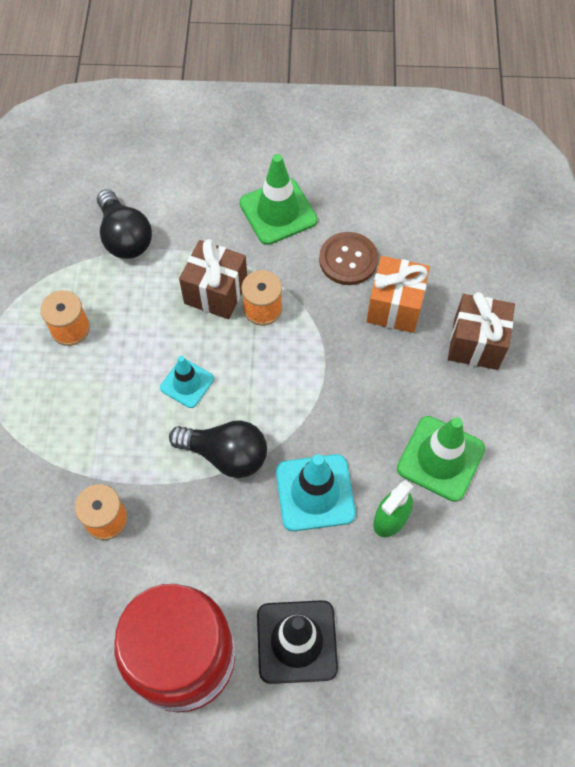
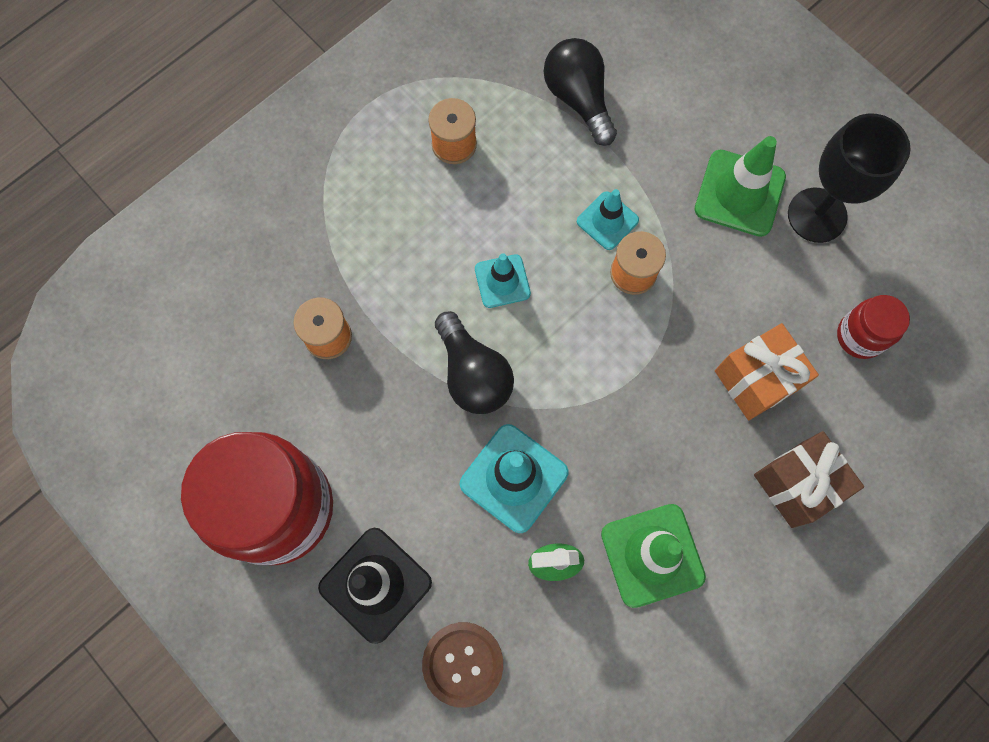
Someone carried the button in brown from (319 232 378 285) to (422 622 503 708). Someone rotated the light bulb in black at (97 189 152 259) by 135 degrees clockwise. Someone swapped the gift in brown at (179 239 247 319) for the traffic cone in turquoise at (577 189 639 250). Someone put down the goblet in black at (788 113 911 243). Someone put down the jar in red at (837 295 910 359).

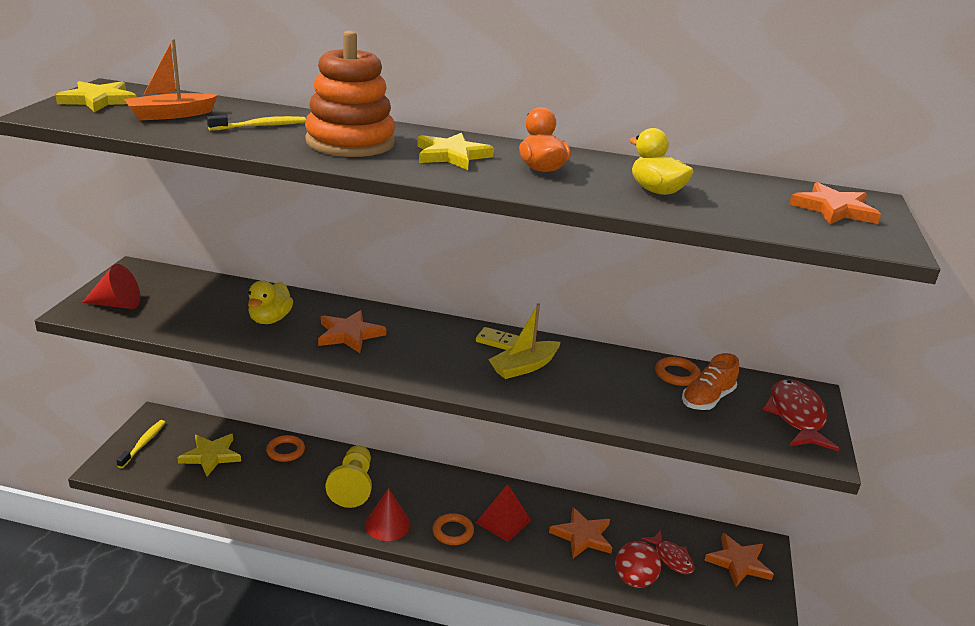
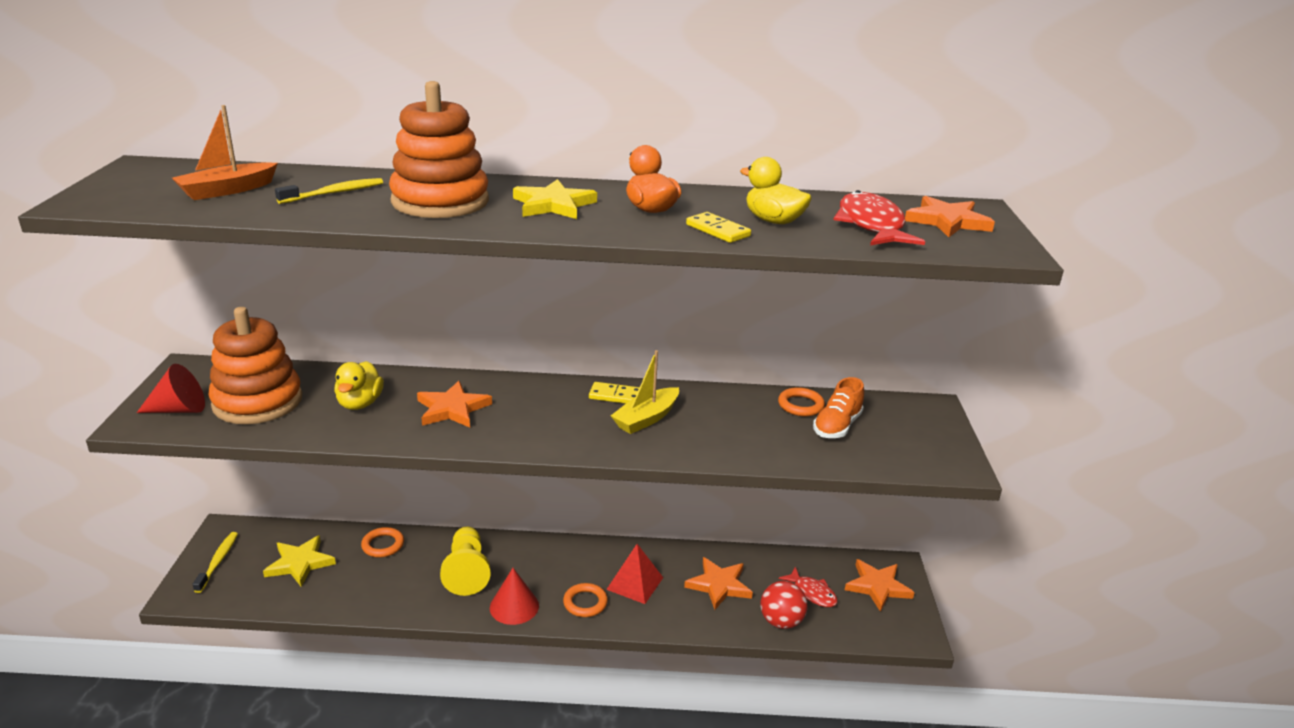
Someone put down the stacking toy in orange at (209 307 302 424). Someone put down the domino in yellow at (686 212 751 243). Someone carried the fish in red from (762 379 839 451) to (833 190 925 245). Someone took away the star in yellow at (55 81 136 112).

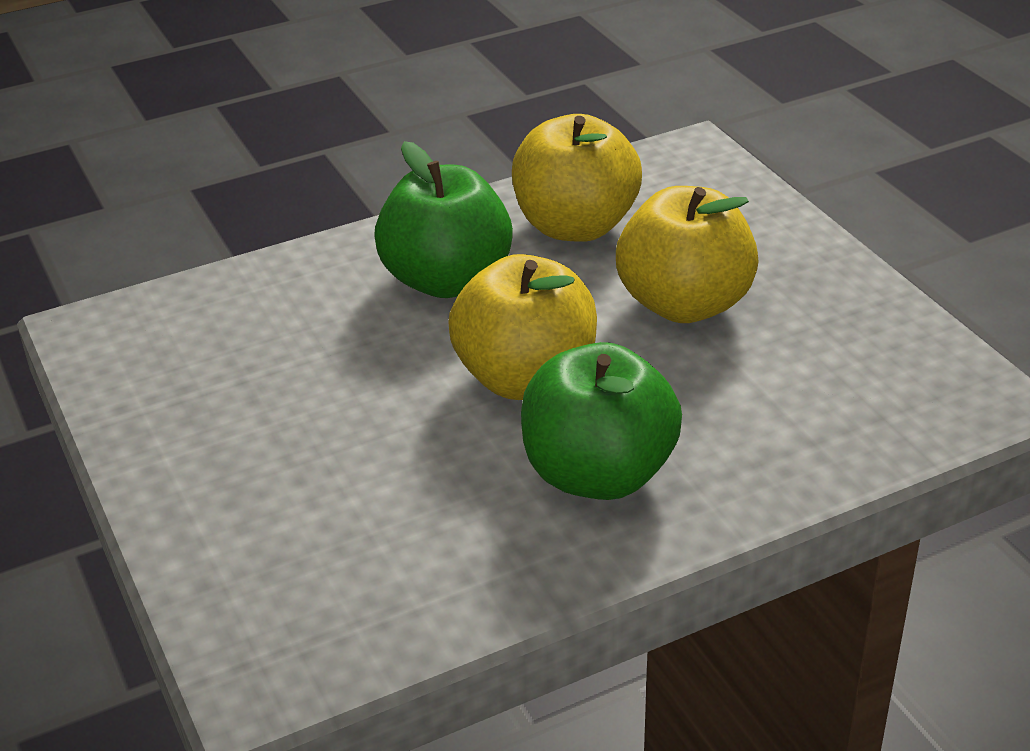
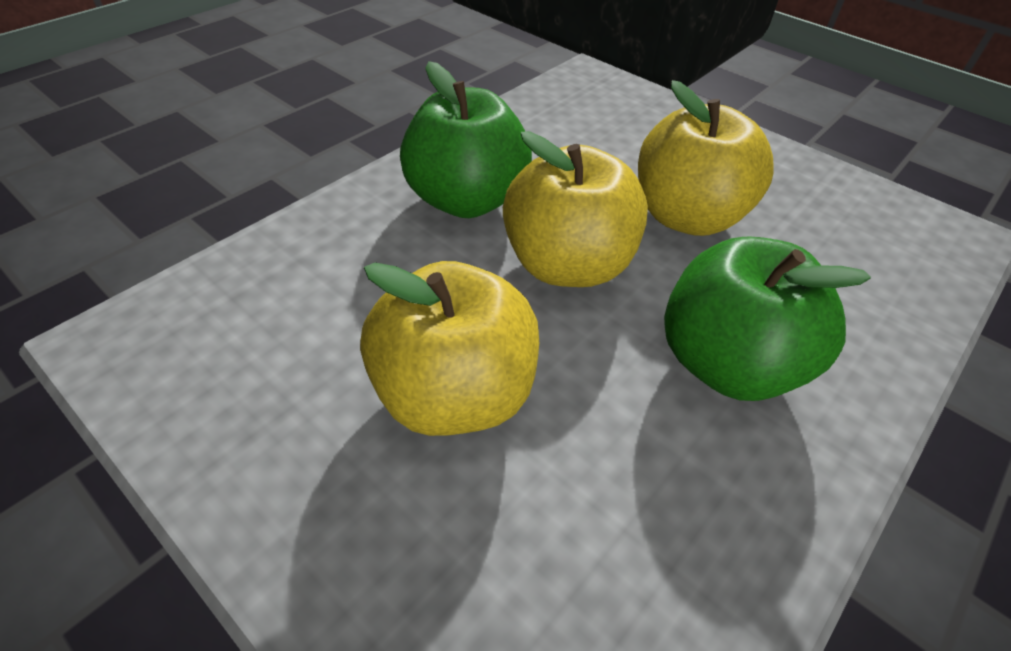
Someone carried the apple in yellow from (512 114 642 242) to (638 80 774 236).

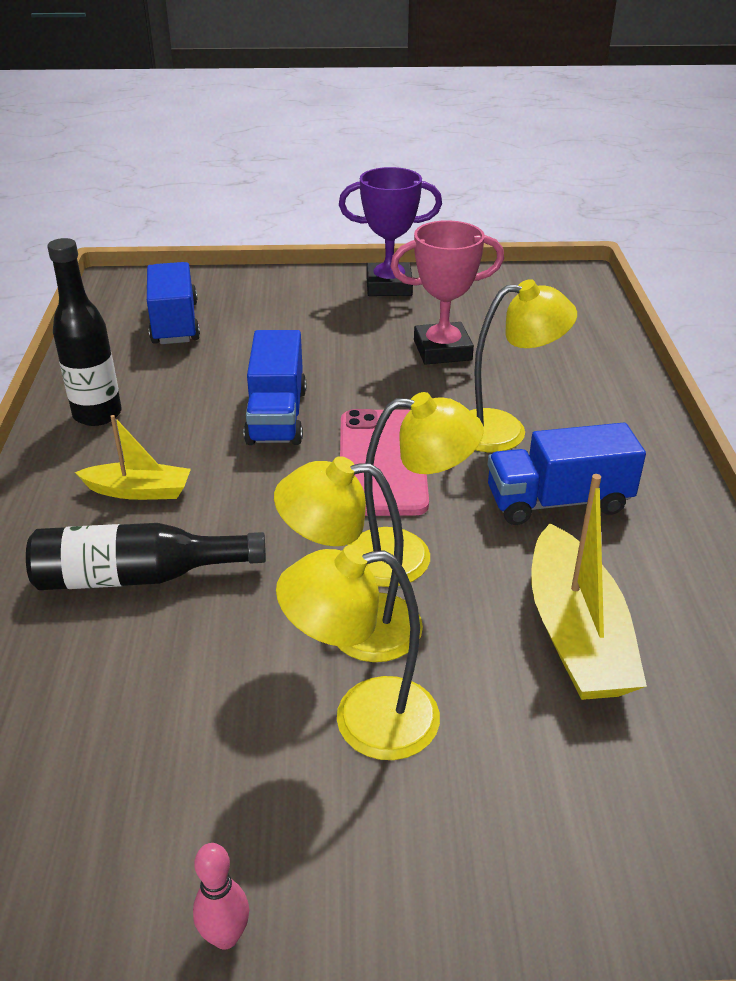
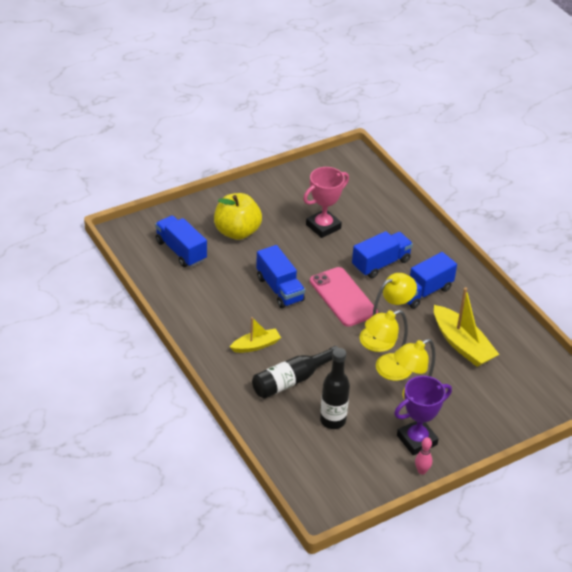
Someone put down the apple in yellow at (214 193 262 240). Someone carried the bottle in black from (47 238 122 426) to (320 348 350 429). Someone swapped the lamp in yellow at (470 279 577 452) for the truck in blue at (352 231 413 278). Someone carried the trophy in purple from (339 167 442 296) to (394 376 452 455).

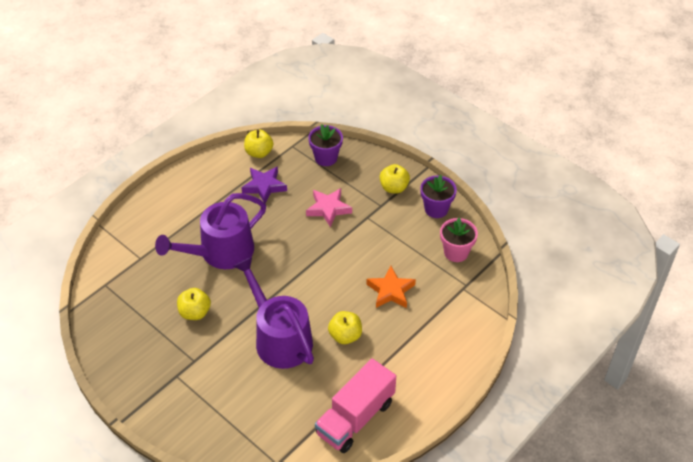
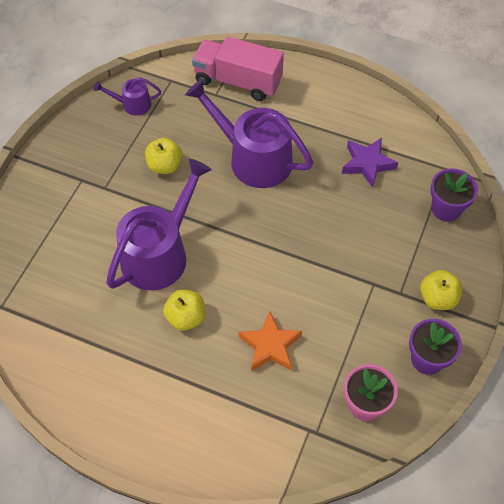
Someone put down the watering can in purple at (94 77 161 116). Someone carried the truck in pink from (315 358 396 453) to (192 37 284 101). Someone took away the apple in yellow at (244 130 273 158). Someone took away the star in pink at (306 188 352 227).

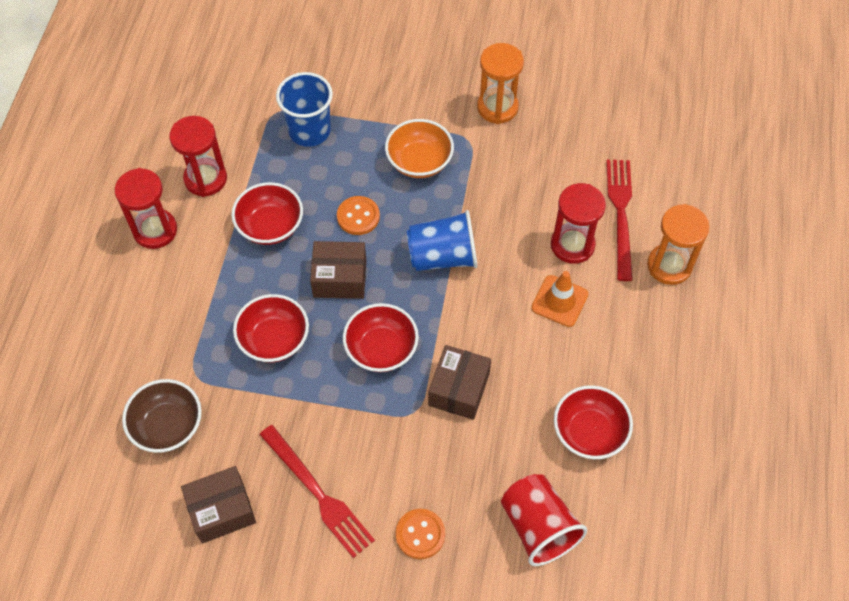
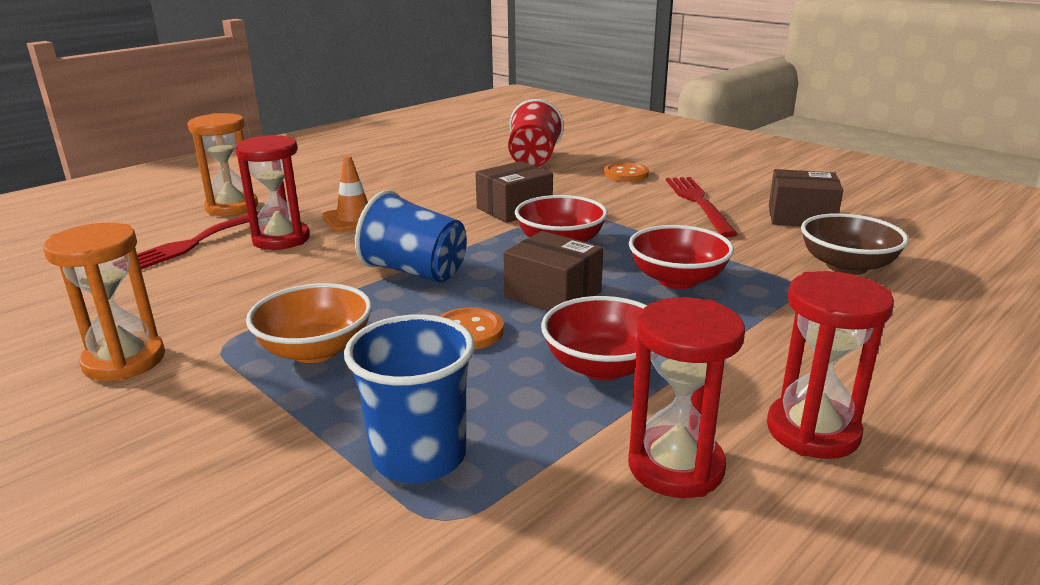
Someone took away the bowl in red at (554 385 633 459).

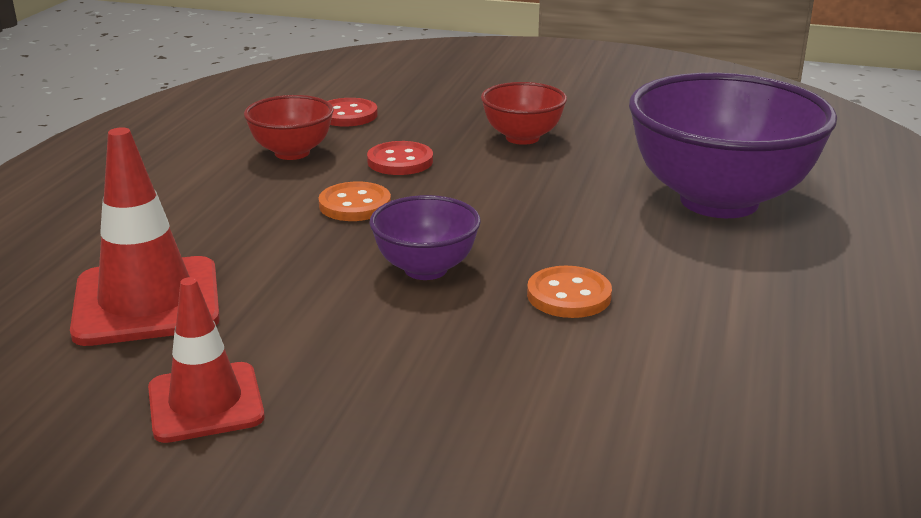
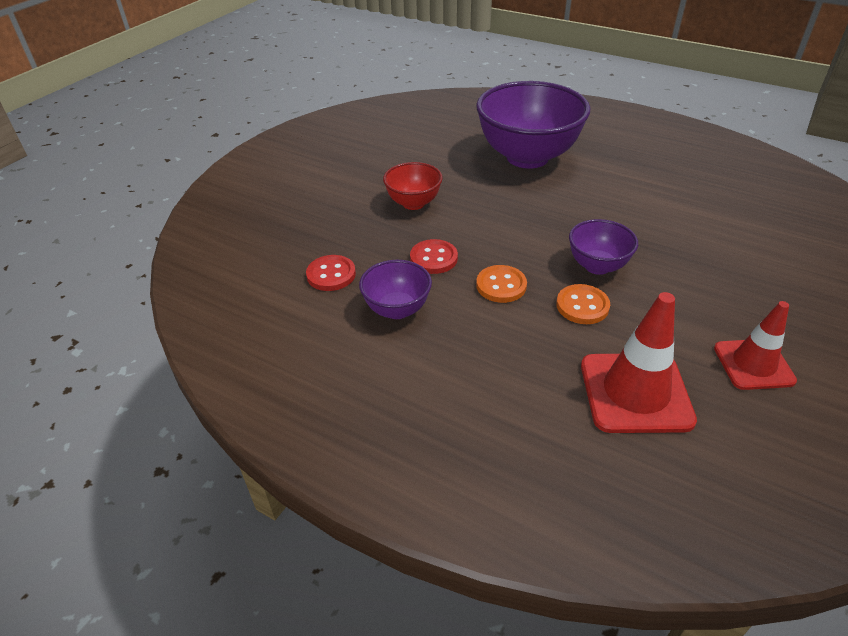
Someone repainted the bowl in red at (244 95 334 160), which became the bowl in purple at (359 260 432 319). Someone carried the button in orange from (527 266 612 318) to (556 284 610 324).

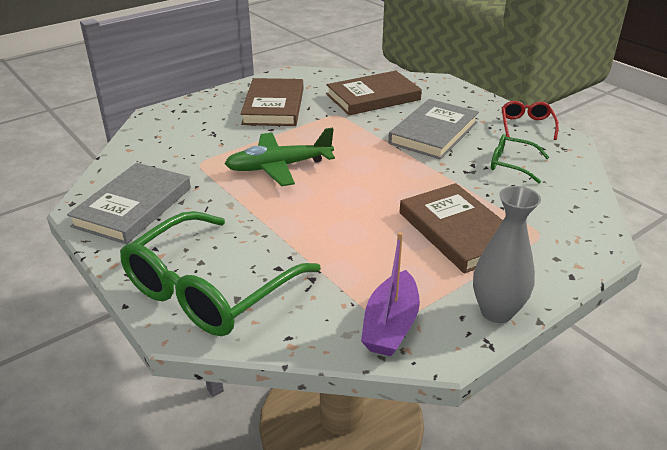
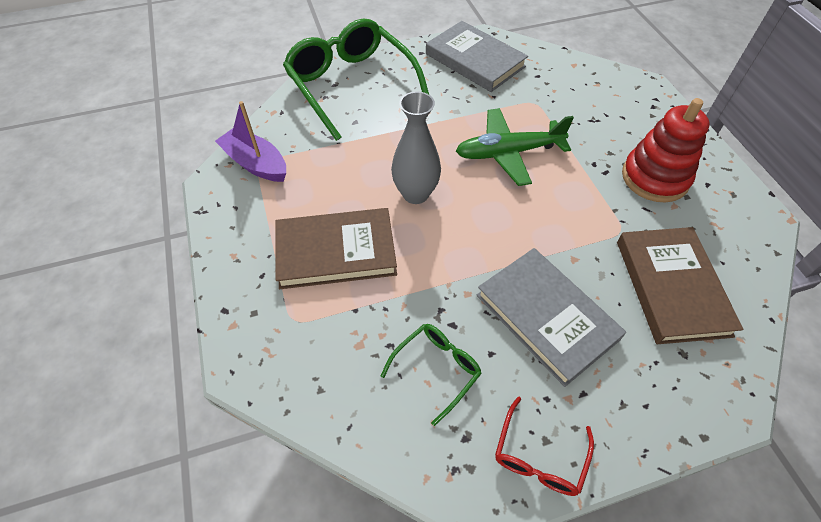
Someone carried the vase in grey from (473 186 541 323) to (391 91 441 204). Someone rotated the plane in green at (225 128 335 186) by 105 degrees counterclockwise. Someone rotated the glasses in red at (502 101 559 140) by 90 degrees clockwise. Someone swapped the book in brown at (240 78 303 126) for the stacking toy in red at (622 98 710 202).

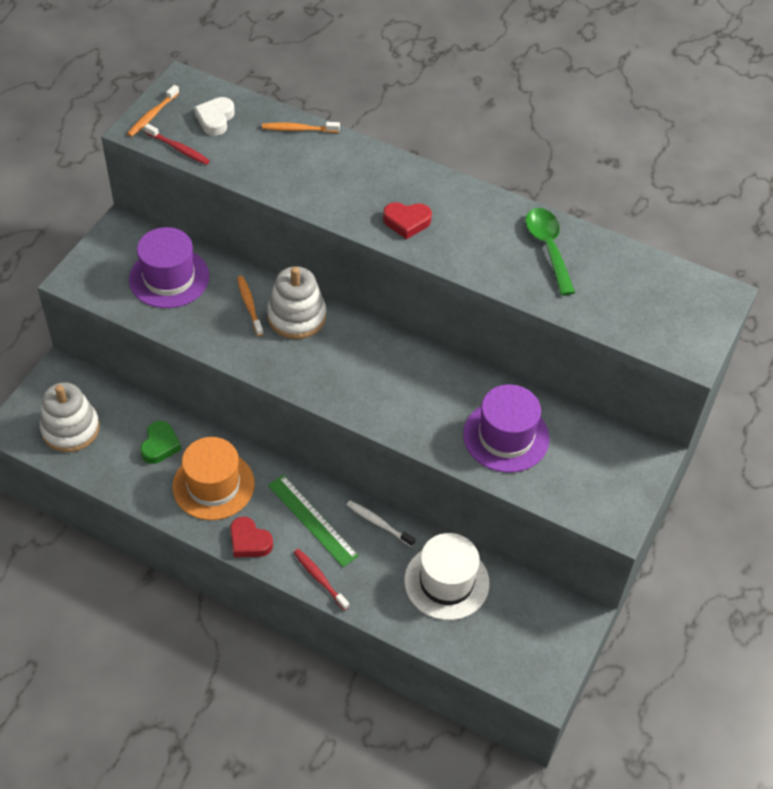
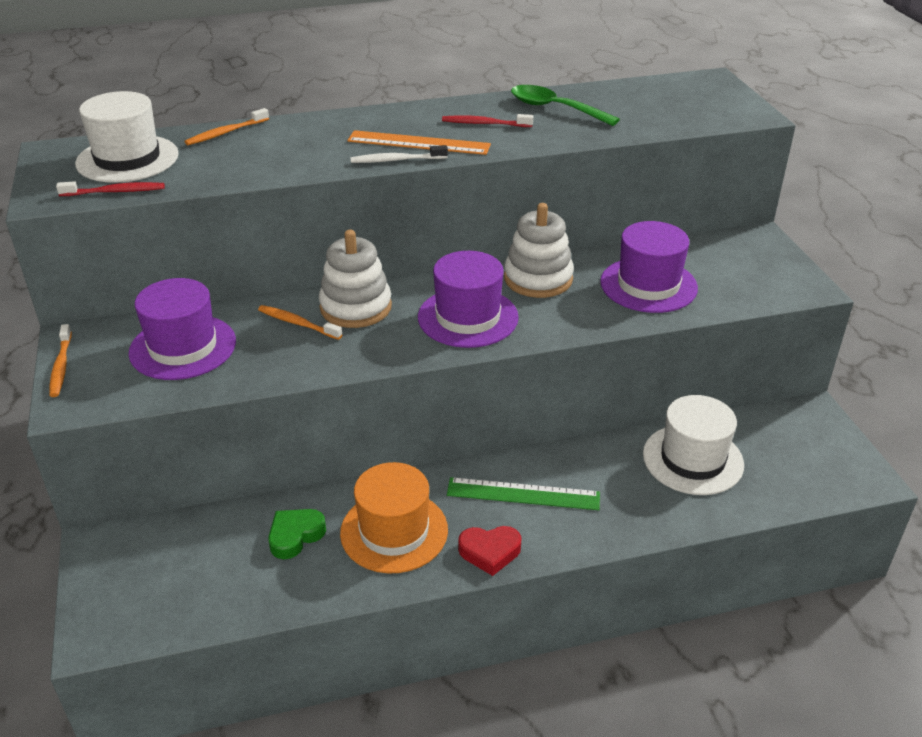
Someone carried the toothbrush in orange from (127 85 179 137) to (49 324 72 397). Someone swapped the heart in white at (194 97 235 136) for the hat in white at (75 91 179 183). Someone rotated the heart in green at (140 421 181 464) by 105 degrees counterclockwise. Someone swapped the heart in red at (383 202 432 239) for the ruler in orange at (347 130 491 155). Someone carried the toothbrush in white from (347 501 416 547) to (350 145 448 163). Someone put down the hat in purple at (418 251 519 348). Someone carried the toothbrush in red from (294 549 349 611) to (442 114 533 127). Someone carried the stacking toy in white from (40 382 100 452) to (504 203 574 298).

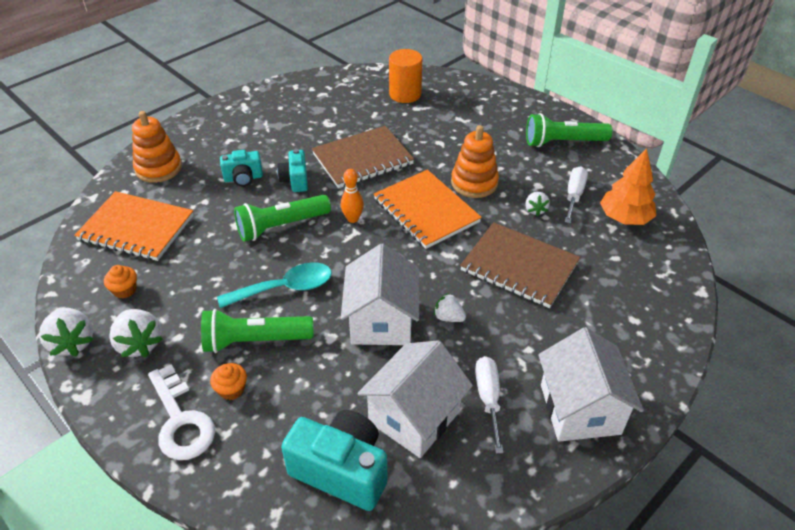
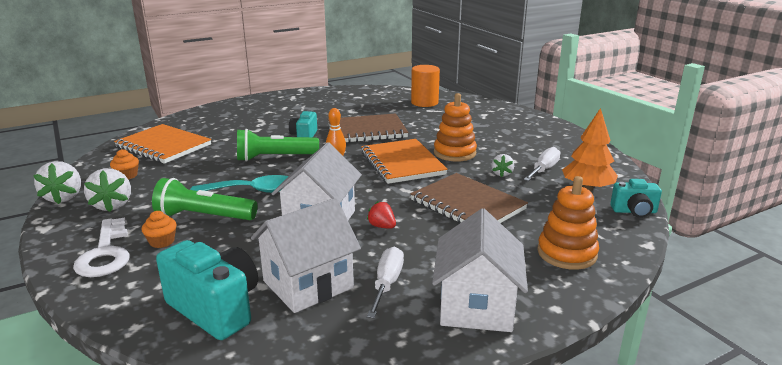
Someone repainted the strawberry in white at (434 293 466 322), which became the strawberry in red at (367 201 396 229). Someone carried the stacking toy in orange from (132 111 182 183) to (537 176 599 270). Someone carried the camera in turquoise from (220 150 263 186) to (610 179 662 218). Someone took away the flashlight in green at (526 113 612 147).

